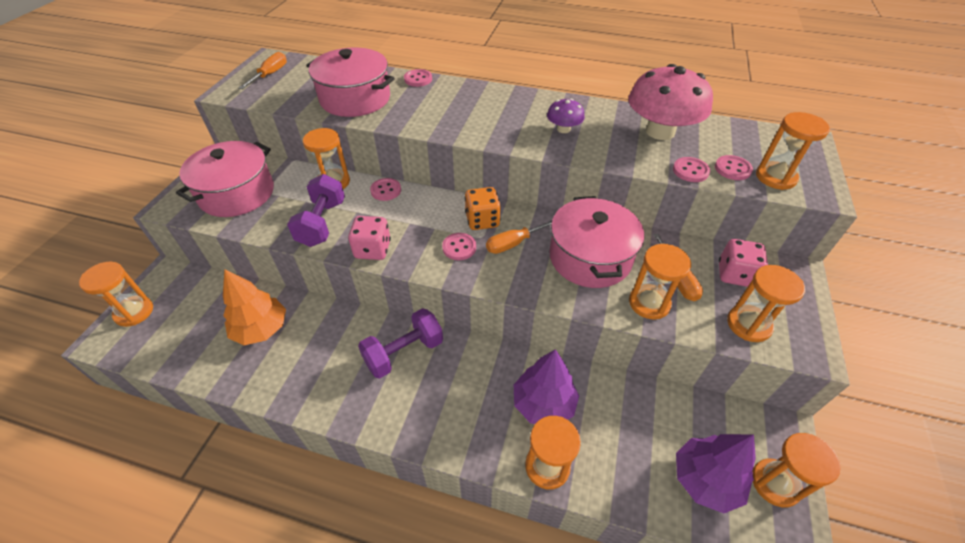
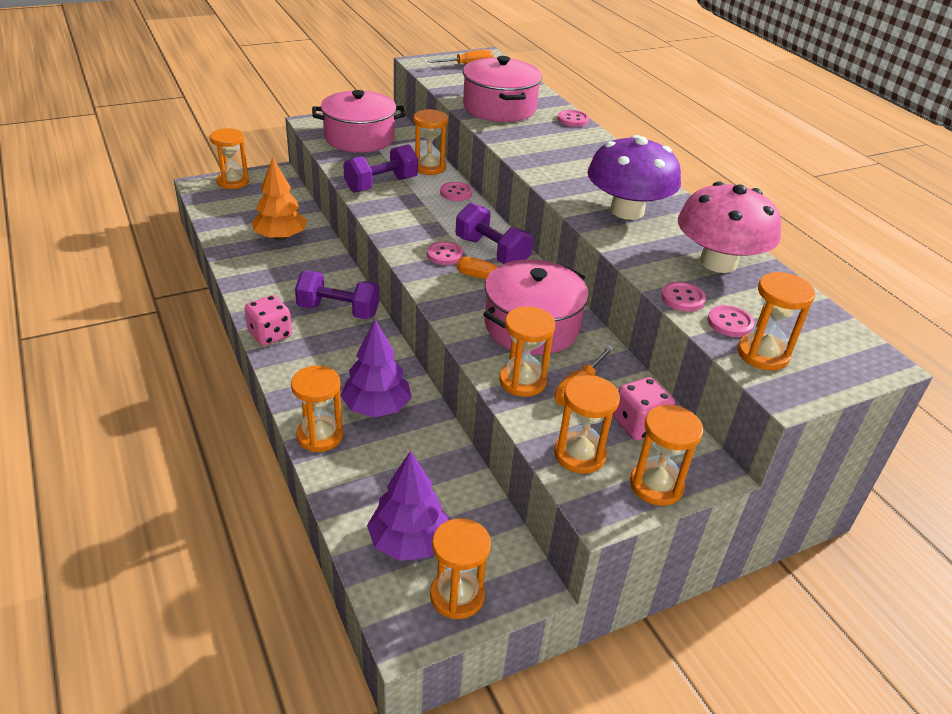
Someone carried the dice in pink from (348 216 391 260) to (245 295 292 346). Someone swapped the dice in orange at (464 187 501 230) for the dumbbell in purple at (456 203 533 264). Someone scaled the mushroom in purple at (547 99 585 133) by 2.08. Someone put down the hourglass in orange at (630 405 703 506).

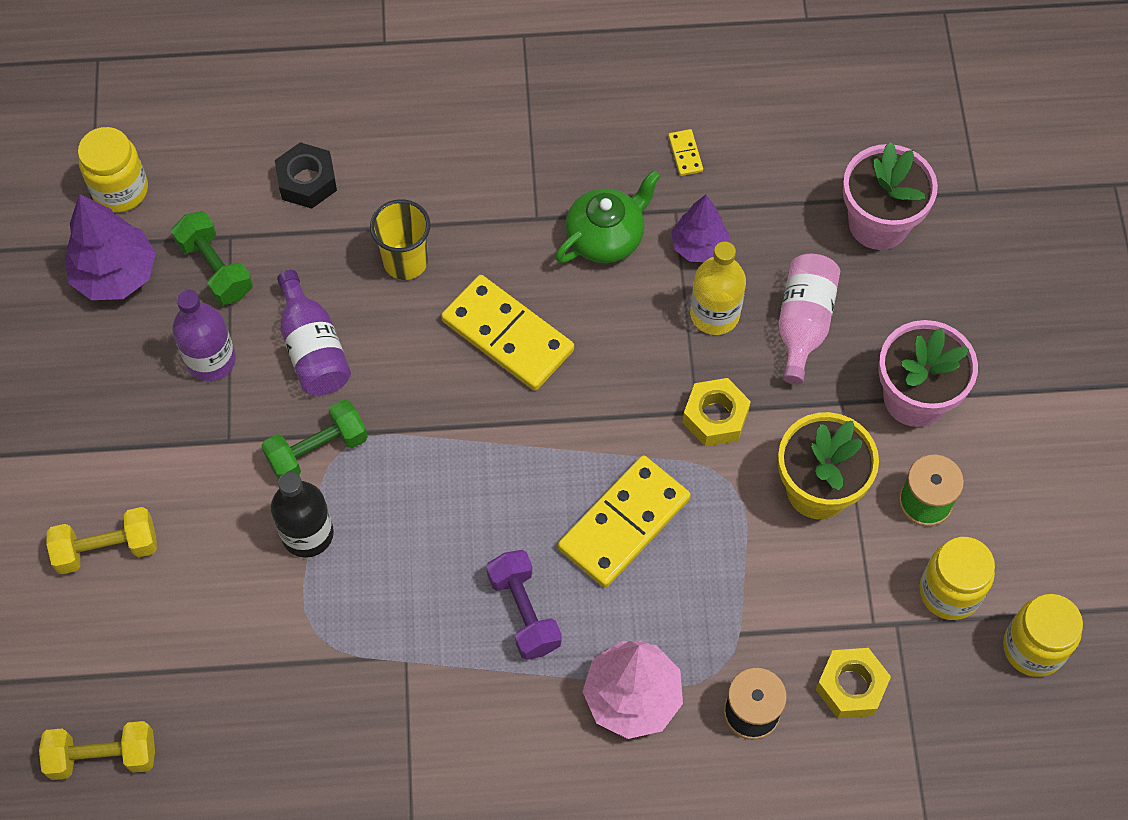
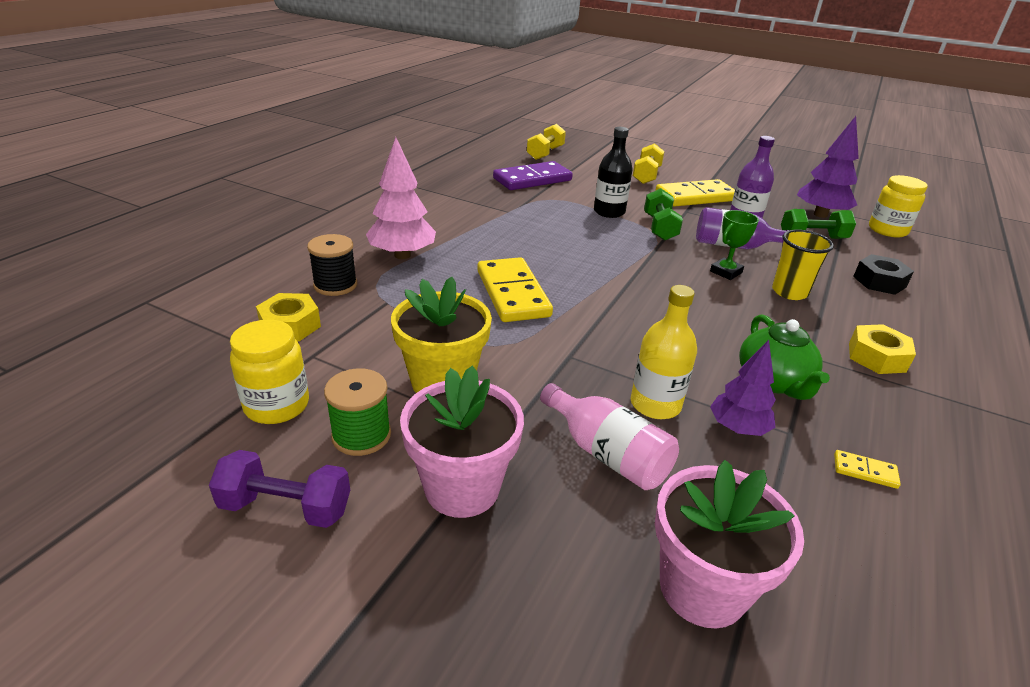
Someone carried the dumbbell in purple from (487 550 562 660) to (209 450 350 528). Someone put down the domino in purple at (493 161 573 190). Someone carried the domino in yellow from (441 275 574 391) to (655 179 735 207). Someone put down the trophy in green at (710 210 759 280). Someone carried the nut in yellow from (682 378 751 446) to (849 324 916 374). Someone took away the jar in yellow at (1003 594 1083 677).

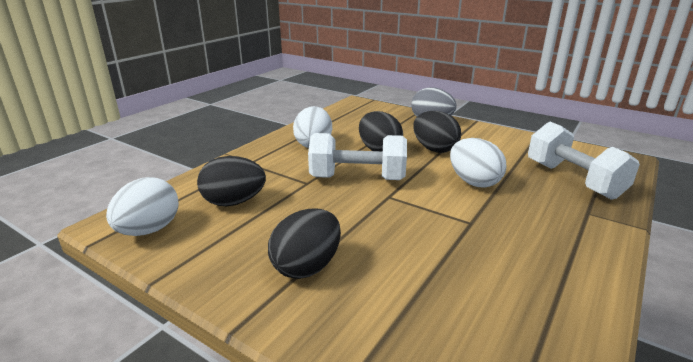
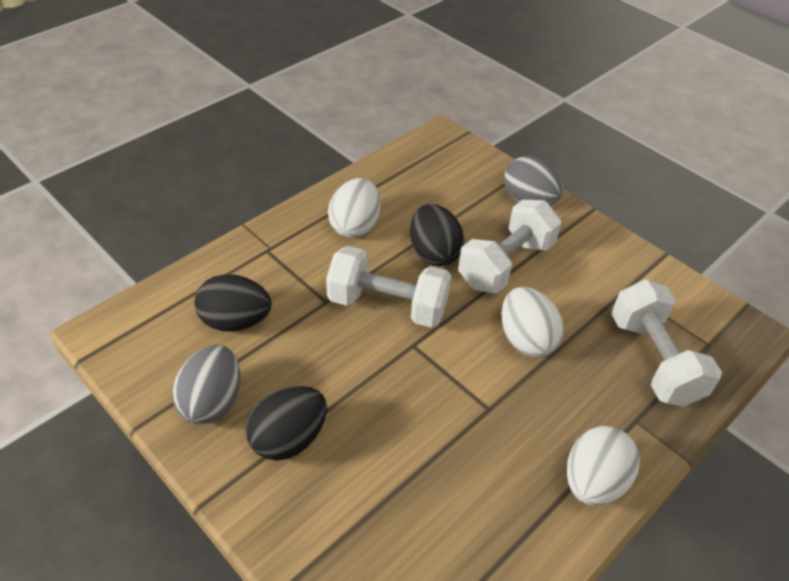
Someone put down the egg in grey at (172 345 240 424). Someone swapped the egg in black at (413 111 461 153) for the dumbbell in white at (458 199 562 294). Someone carried the egg in white from (106 177 179 236) to (567 426 640 506).

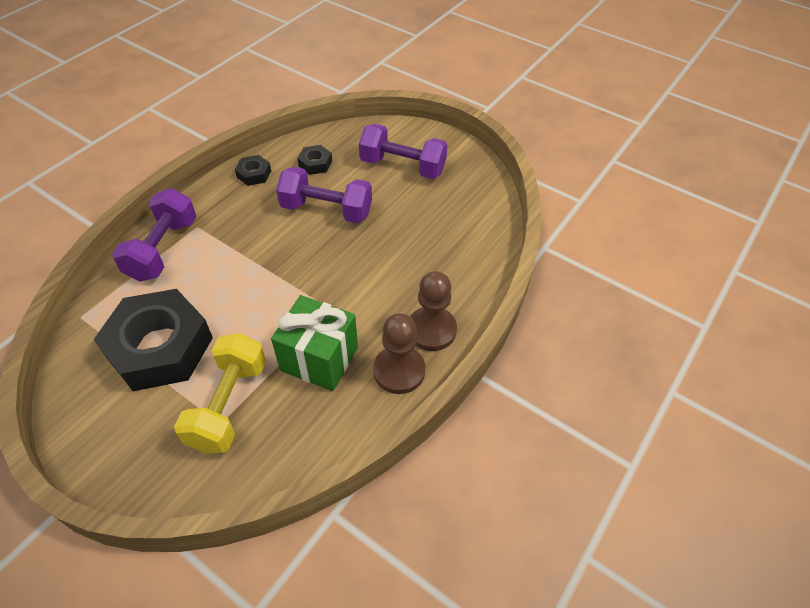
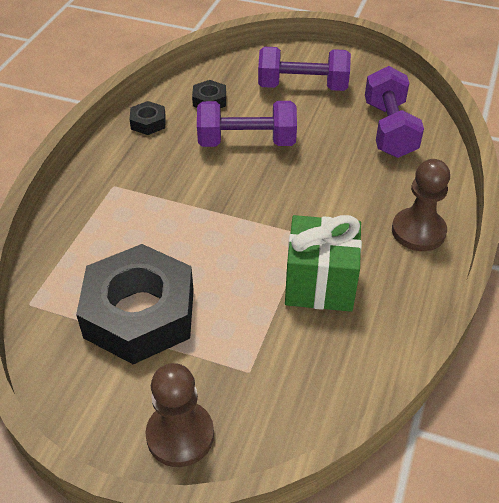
Someone carried the pawn in brown from (373 313 425 394) to (145 363 214 467). Someone carried the dumbbell in purple from (112 188 197 282) to (365 66 424 158). Someone took away the dumbbell in yellow at (174 333 266 453).

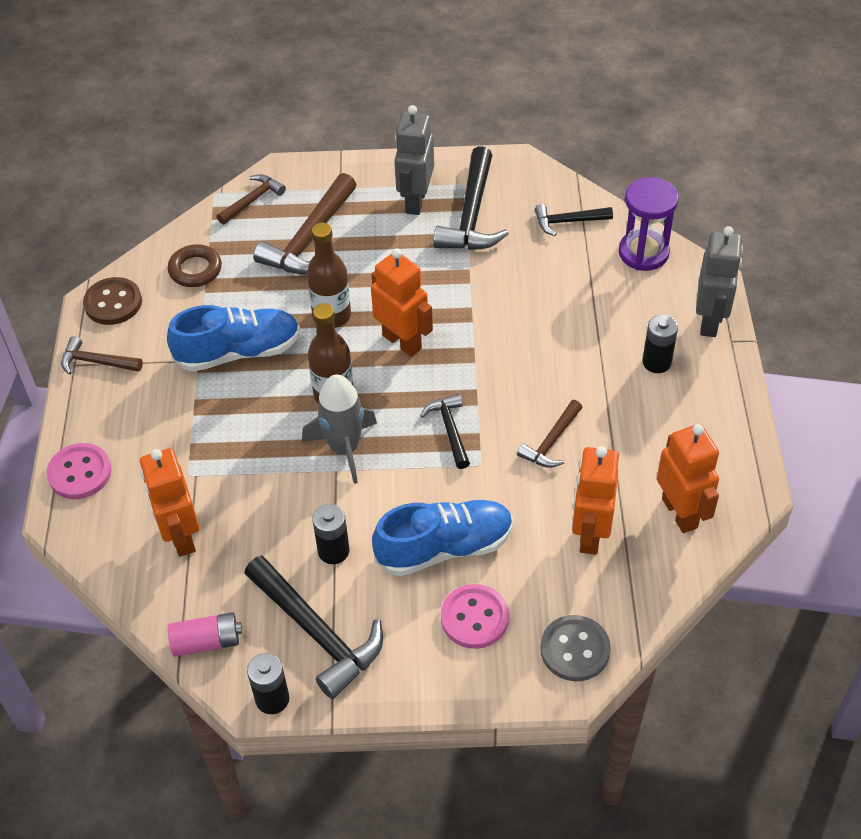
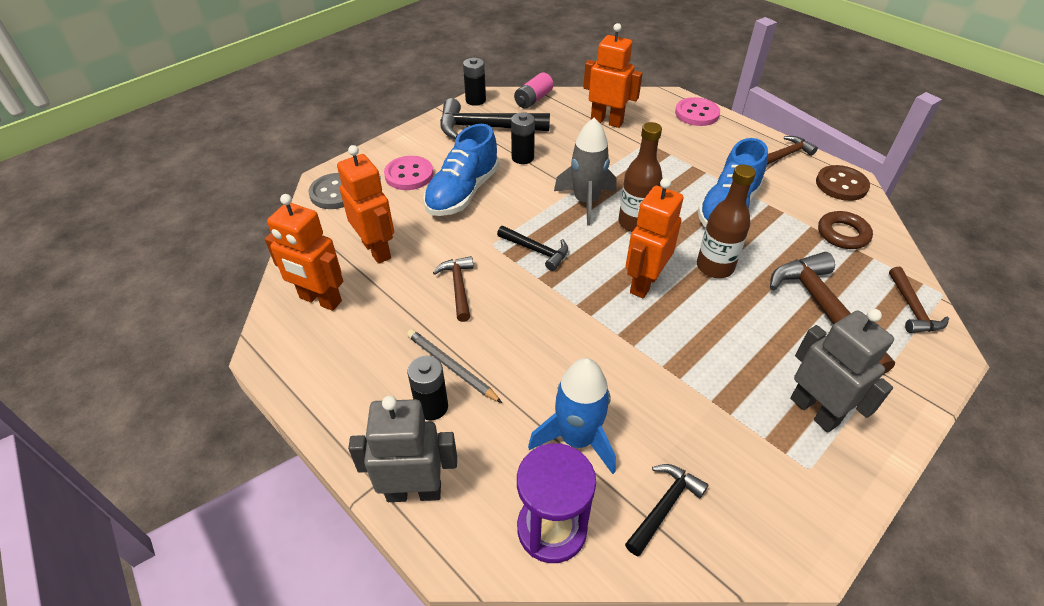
Someone rotated the robot in grey at (696 226 743 337) by 120 degrees clockwise. Someone put down the pencil in grey at (407 329 502 403). Someone put down the rocket in blue at (528 358 616 474). Someone rotated the robot in orange at (371 248 433 357) by 120 degrees clockwise. Someone took away the hammer in black at (434 146 509 250).

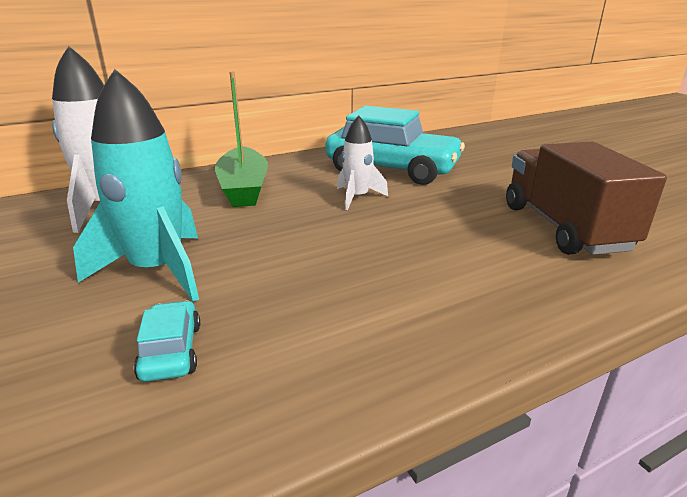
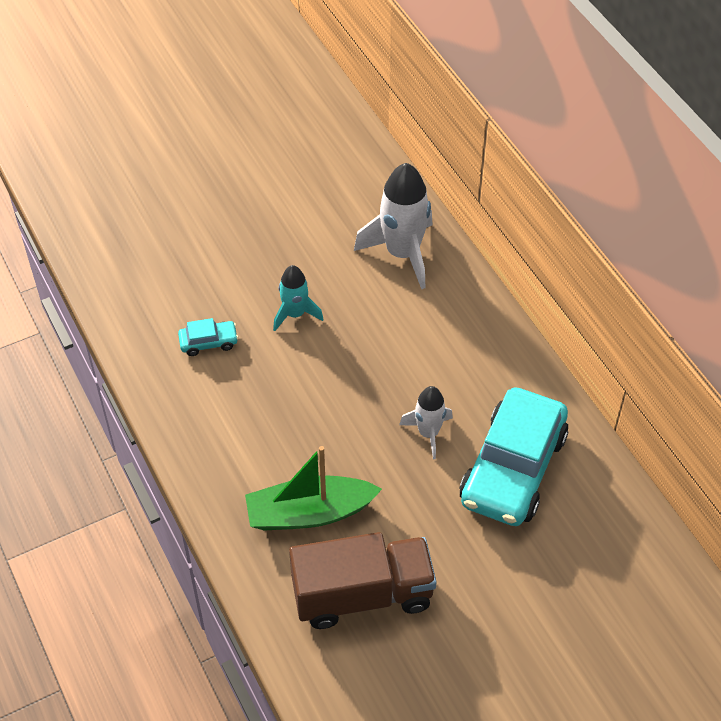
Someone carried the boat in green from (215 72 268 207) to (245 446 382 531). Someone scaled the rocket in turquoise at (73 69 199 302) by 0.57.

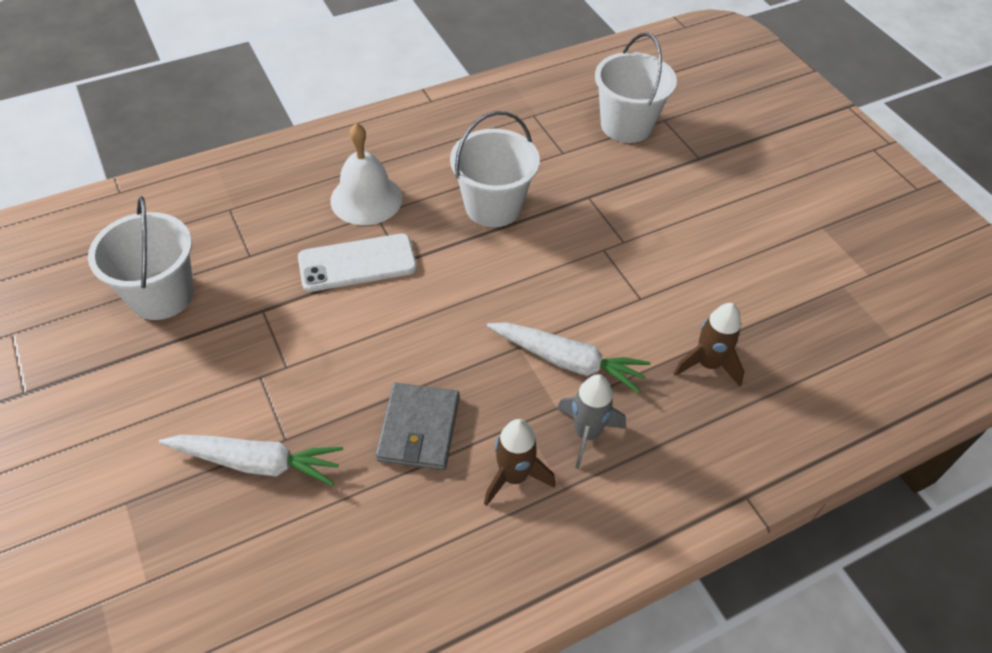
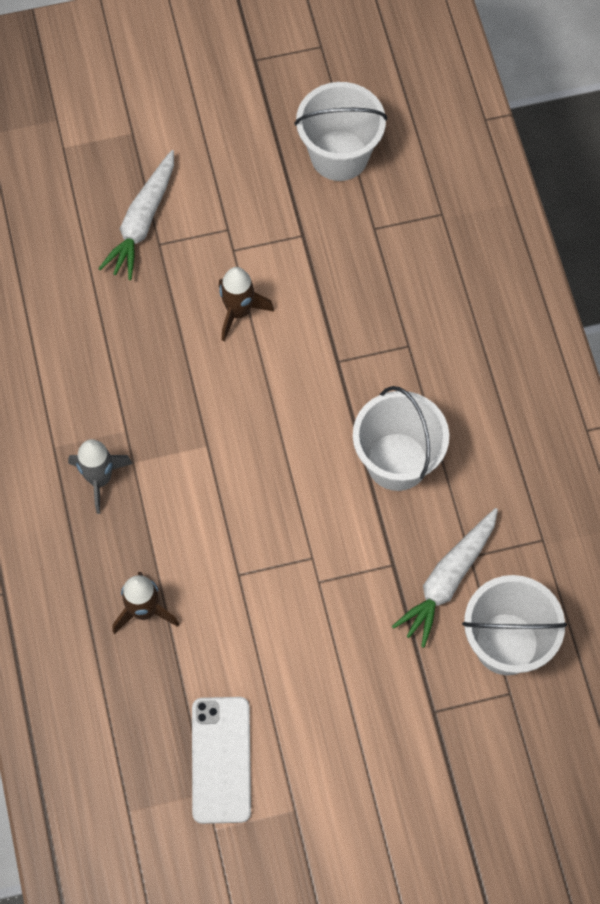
Someone carried the phone in white from (298 234 417 292) to (192 697 251 824). Someone carried the rocket in brown from (484 419 555 506) to (219 267 274 341). Someone carried the carrot in white from (487 322 650 393) to (392 508 498 648). Someone took away the bell in white at (330 123 402 225). Someone took away the wallet in grey at (376 383 459 470).

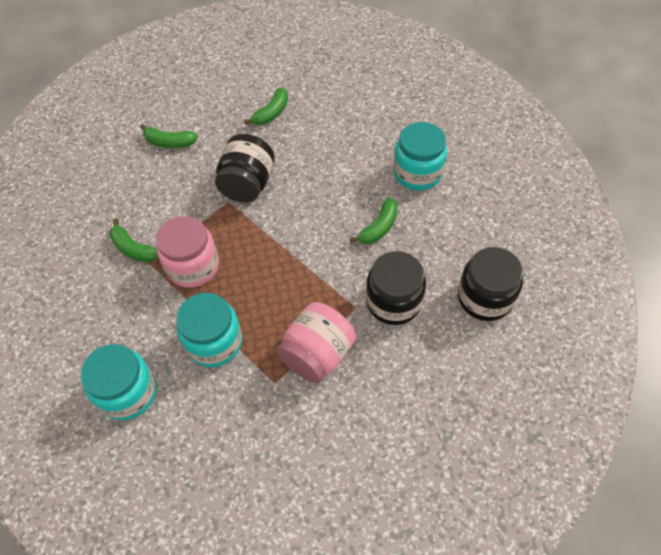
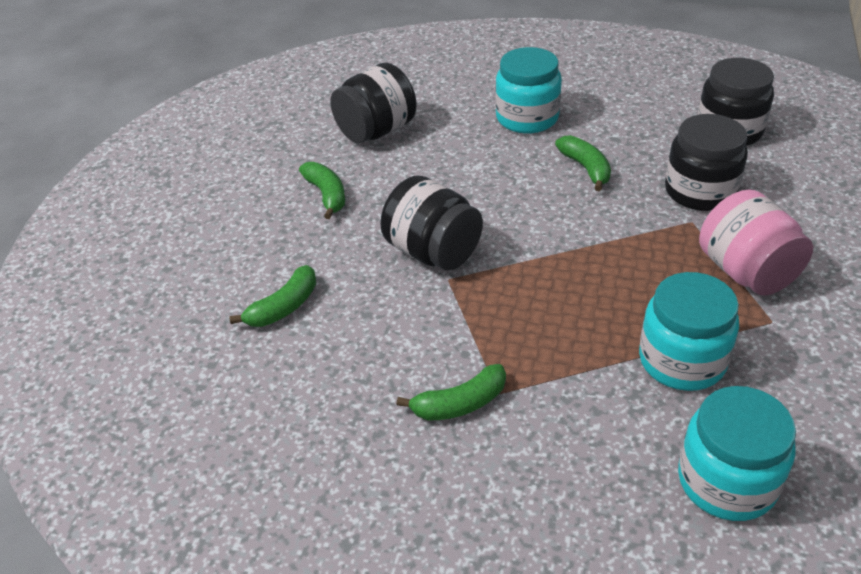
Someone put down the jar in black at (330 63 417 143). Someone took away the jar in pink at (156 216 219 288).

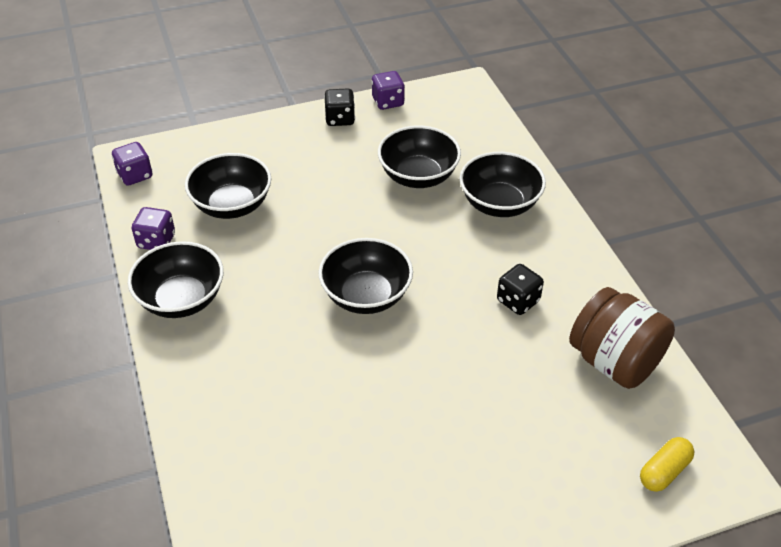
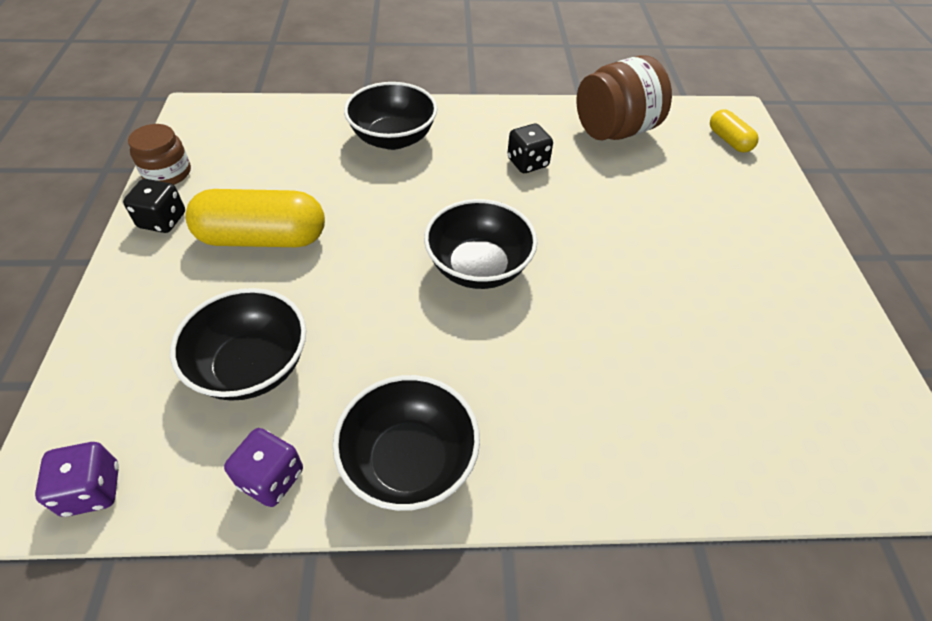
Someone swapped the dice in purple at (371 71 405 110) for the jar in brown at (128 124 191 185). Someone put down the capsule in yellow at (185 189 325 247). Someone took away the bowl in black at (378 126 461 188).

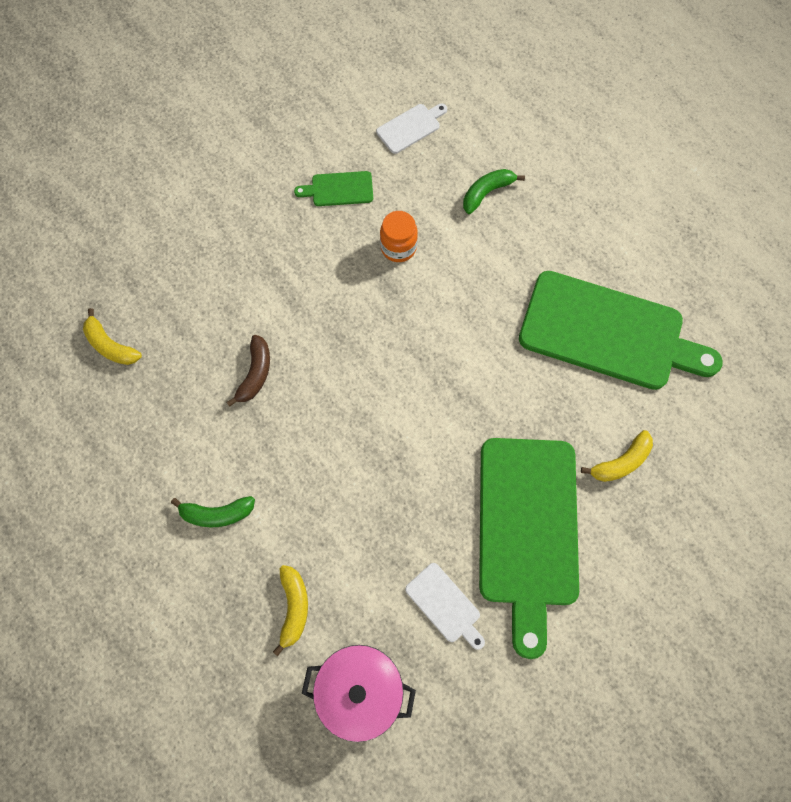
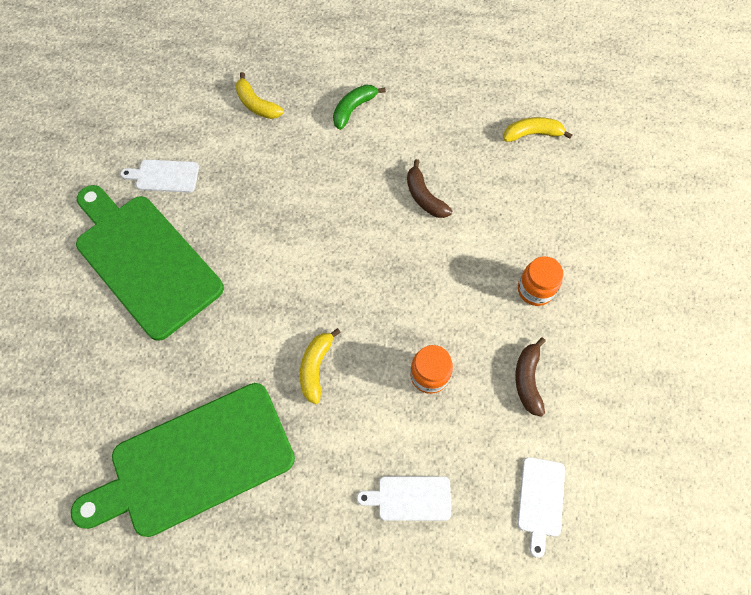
Someone carried the banana in yellow from (581 430 653 482) to (300 328 341 404). Someone swapped the banana in green at (463 169 525 214) for the cutting board in white at (357 476 451 521). Someone swapped the cutting board in green at (294 171 373 206) for the banana in brown at (515 337 546 417). Someone put down the jar in orange at (518 256 564 306). Someone took away the pot in pink at (302 645 416 742).

